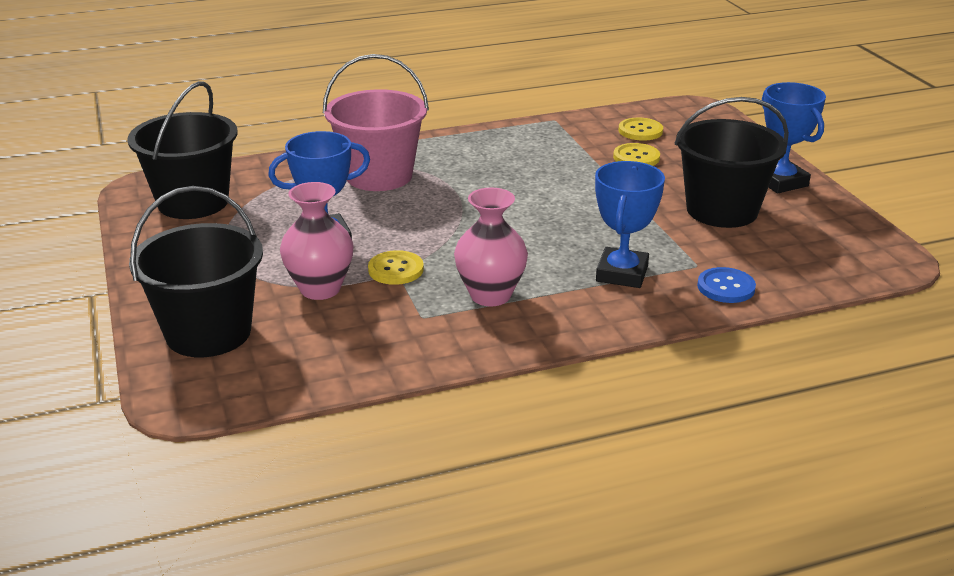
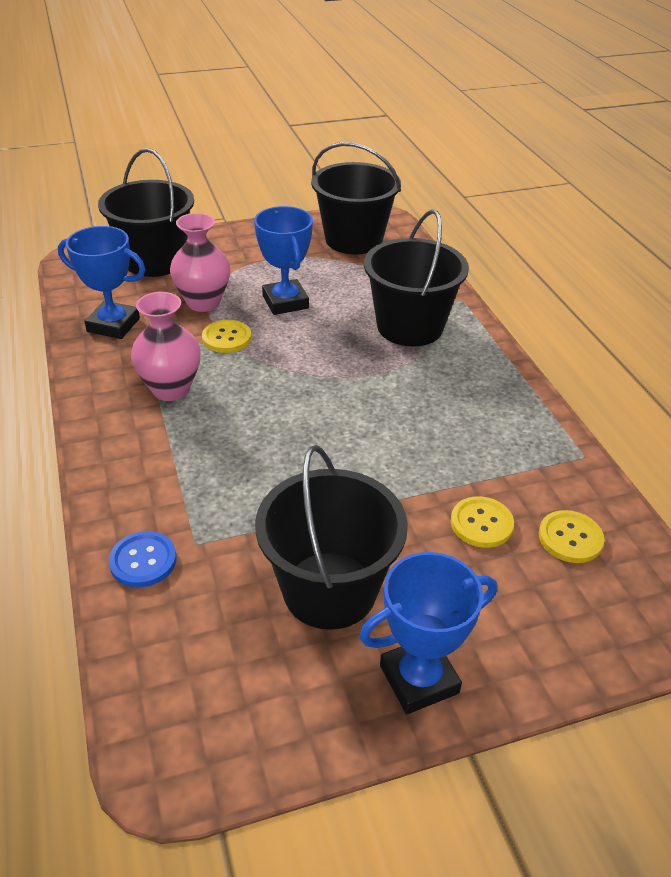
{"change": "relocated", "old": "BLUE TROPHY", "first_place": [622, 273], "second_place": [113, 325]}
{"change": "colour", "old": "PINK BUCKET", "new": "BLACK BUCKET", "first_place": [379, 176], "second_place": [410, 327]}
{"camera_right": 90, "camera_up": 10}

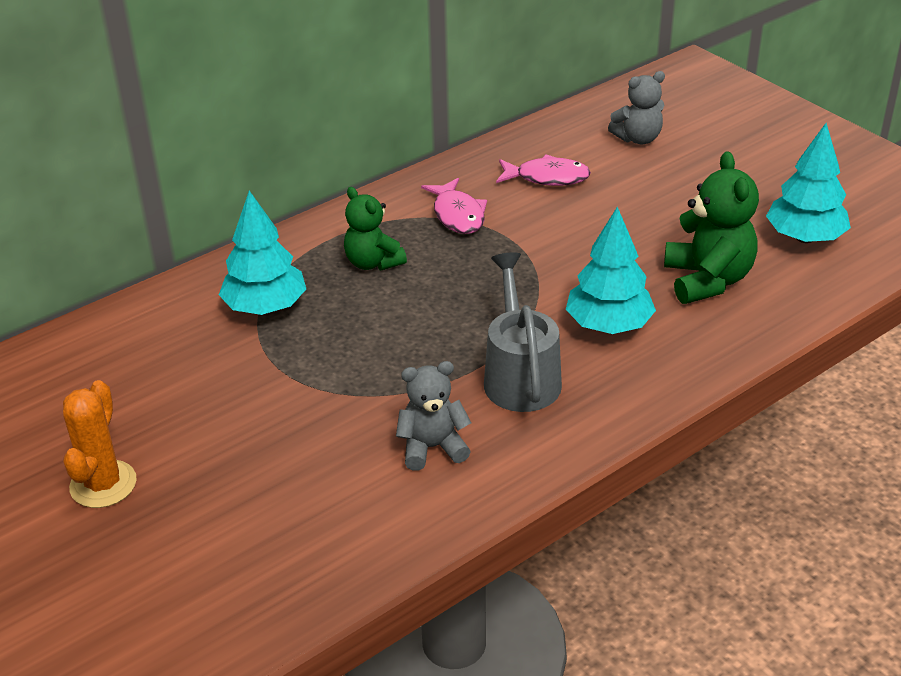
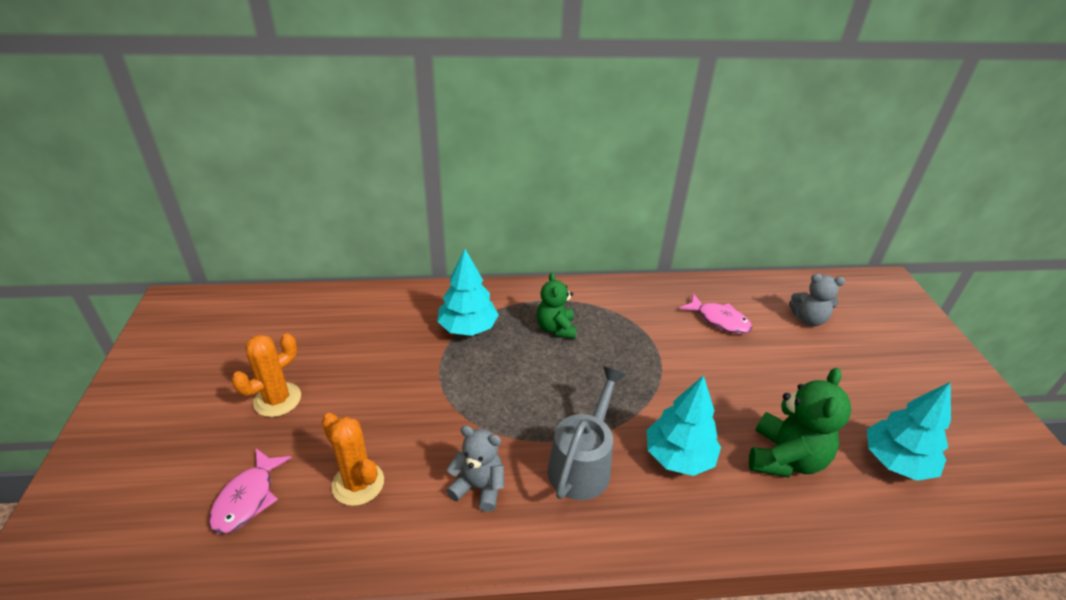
{"change": "appeared", "new": "ORANGE CACTUS", "second_place": [358, 483]}
{"change": "relocated", "old": "PINK FISH", "first_place": [458, 215], "second_place": [247, 498]}
{"camera_right": 30, "camera_up": 0}

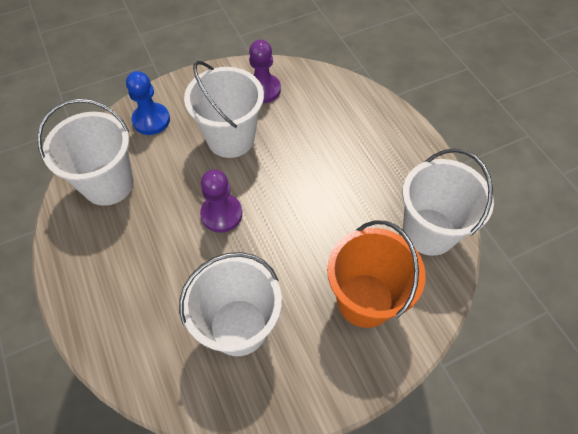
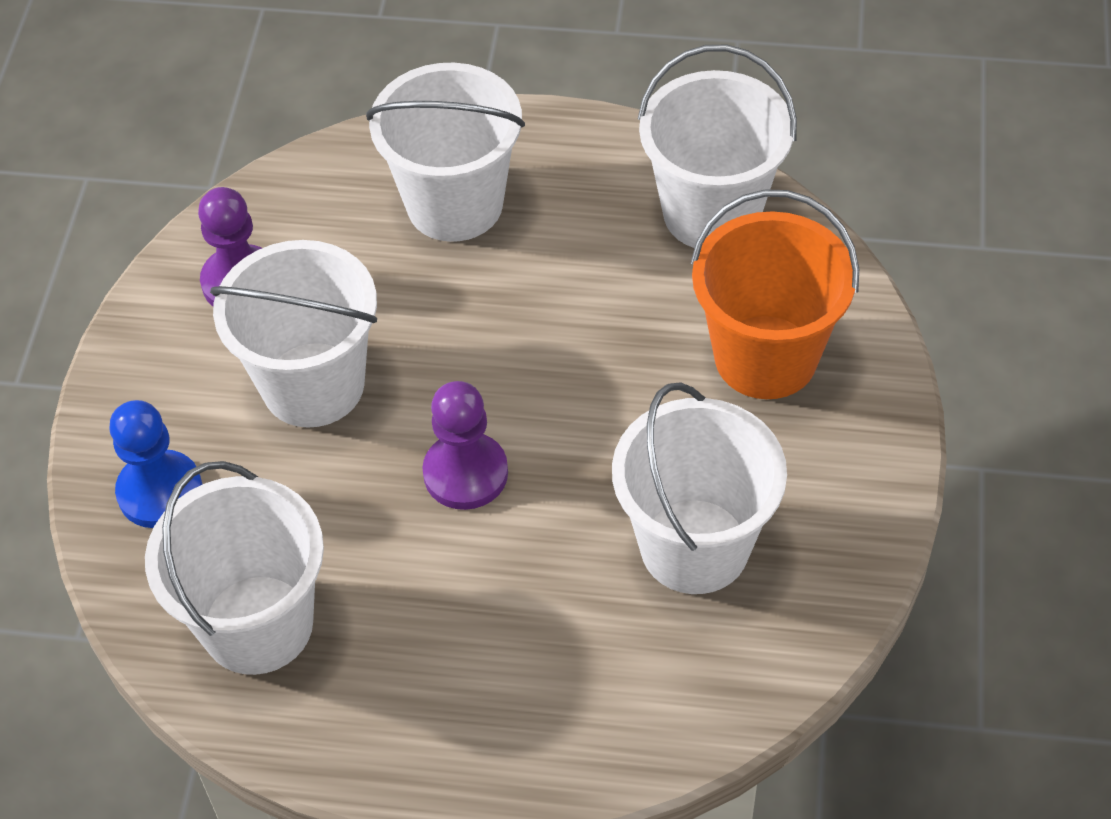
{"change": "appeared", "new": "WHITE BUCKET", "second_place": [455, 204]}
{"camera_right": -55, "camera_up": -5}

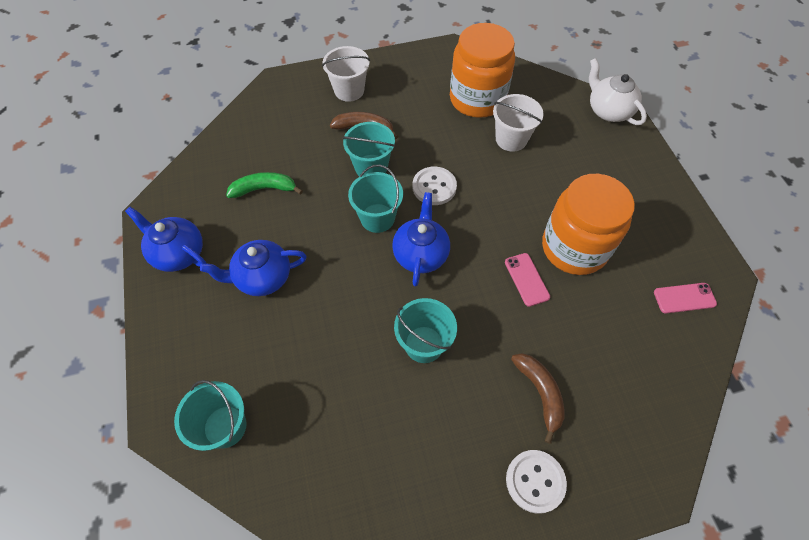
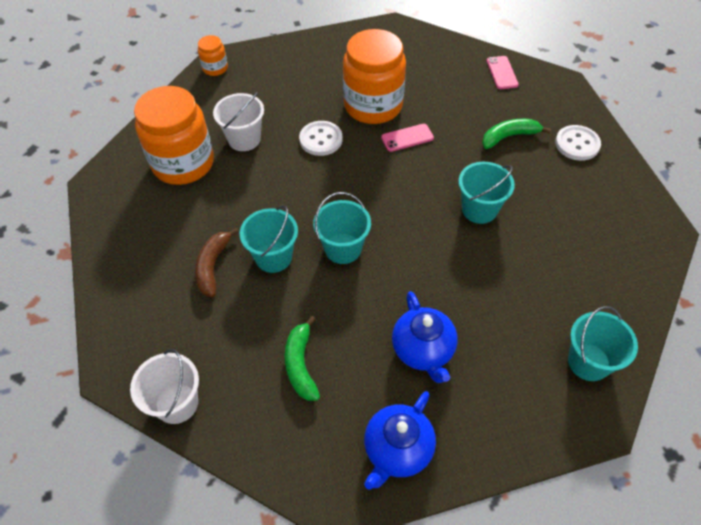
{"change": "missing", "old": "BLUE TEAPOT", "first_place": [420, 254]}
{"change": "relocated", "old": "WHITE BUCKET", "first_place": [349, 90], "second_place": [176, 403]}
{"change": "relocated", "old": "WHITE BUTTON", "first_place": [434, 187], "second_place": [321, 139]}
{"change": "relocated", "old": "PINK PHONE", "first_place": [684, 298], "second_place": [502, 73]}
{"change": "exchanged", "old": "WHITE TEAPOT", "new": "ORANGE JAR", "first_place": [608, 110], "second_place": [215, 68]}
{"change": "colour", "old": "BROWN BANANA", "new": "GREEN BANANA", "first_place": [540, 393], "second_place": [509, 137]}
{"camera_right": -90, "camera_up": -5}

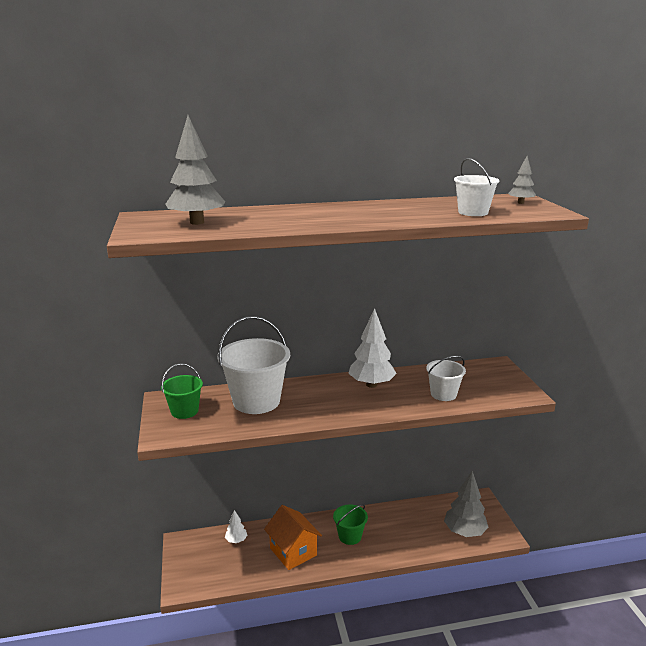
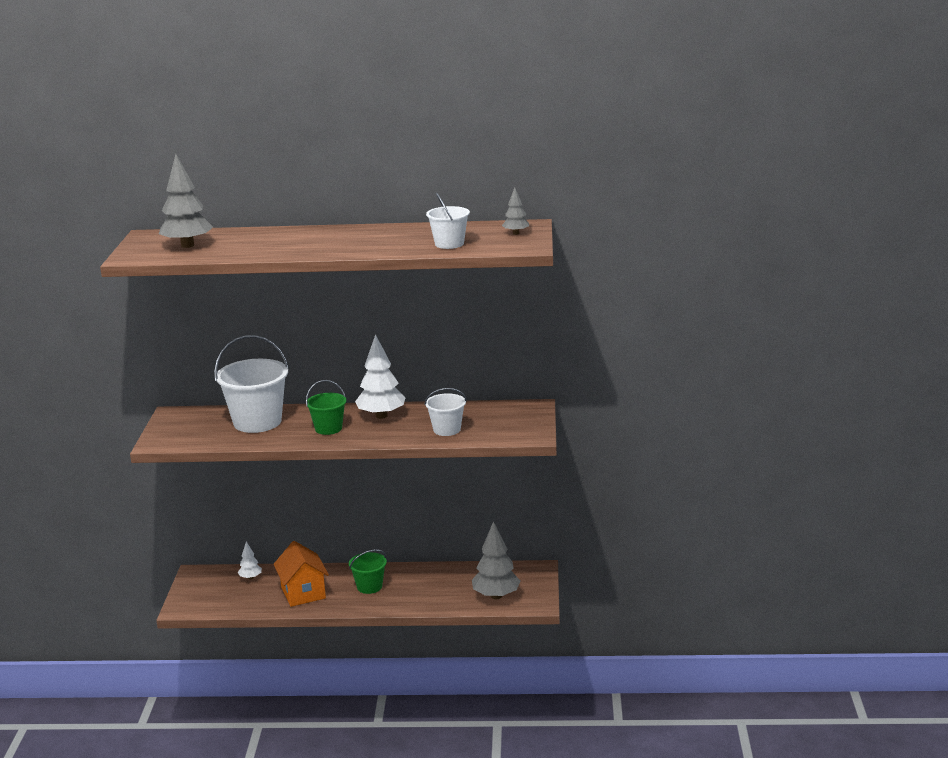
{"change": "relocated", "old": "GREEN BUCKET", "first_place": [184, 411], "second_place": [328, 428]}
{"camera_right": 15, "camera_up": 0}

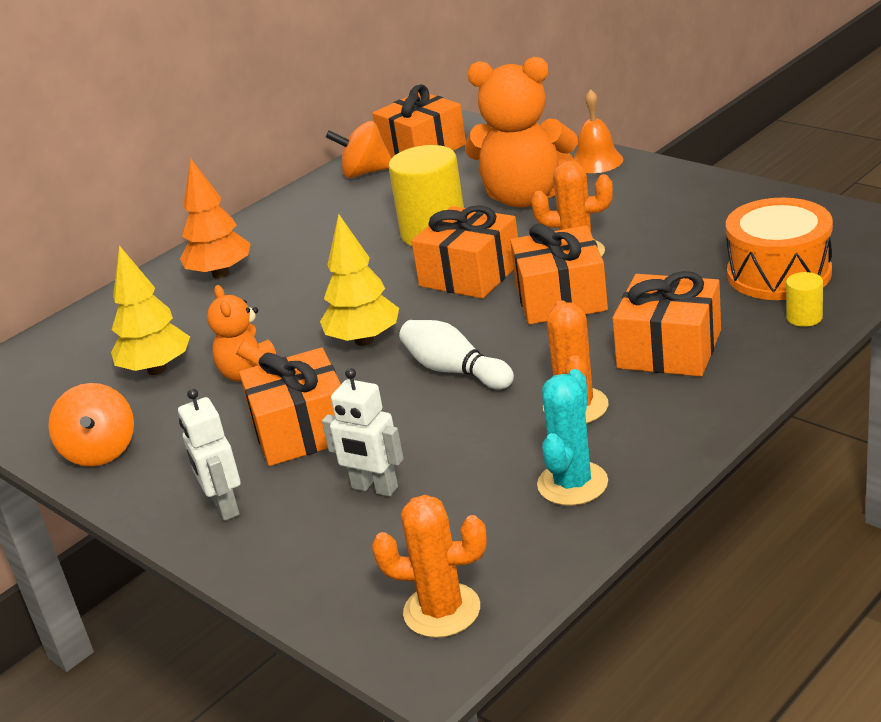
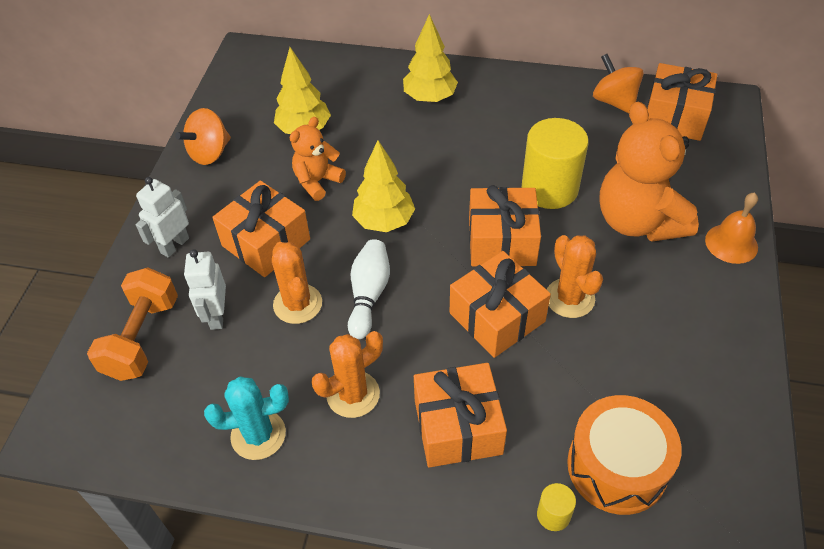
{"change": "appeared", "new": "ORANGE DUMBBELL", "second_place": [142, 338]}
{"change": "relocated", "old": "ORANGE CACTUS", "first_place": [442, 610], "second_place": [297, 304]}
{"change": "colour", "old": "ORANGE TREE", "new": "YELLOW TREE", "first_place": [220, 274], "second_place": [429, 98]}
{"camera_right": 55, "camera_up": 20}

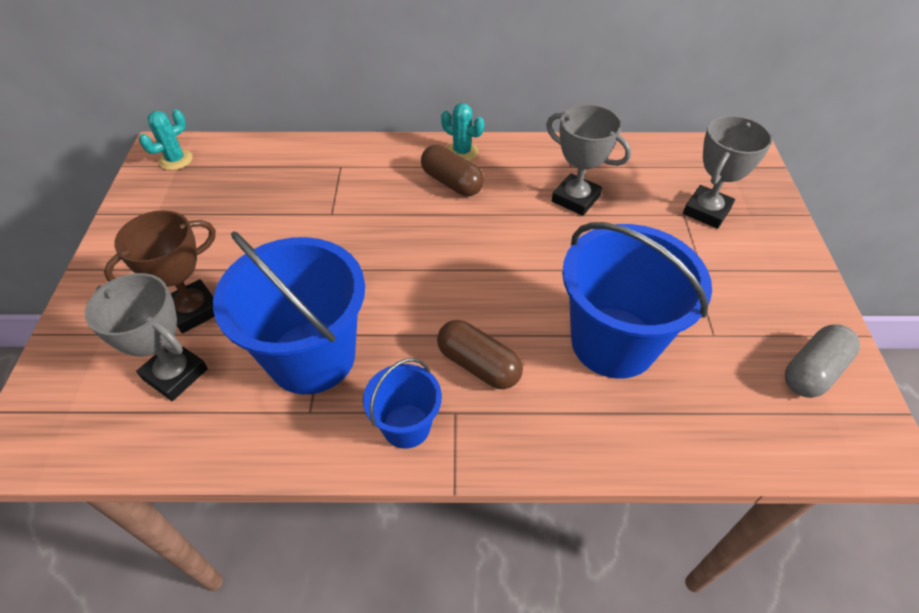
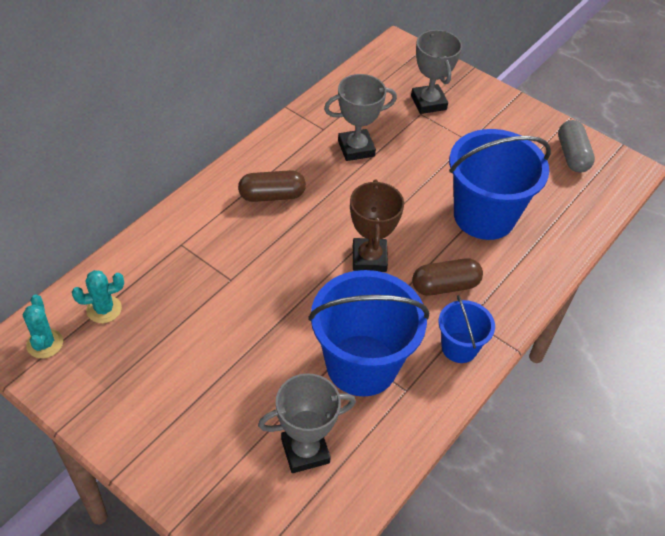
{"change": "relocated", "old": "BROWN TROPHY", "first_place": [194, 310], "second_place": [369, 258]}
{"change": "relocated", "old": "TURQUOISE CACTUS", "first_place": [462, 152], "second_place": [104, 309]}
{"camera_right": -55, "camera_up": 0}

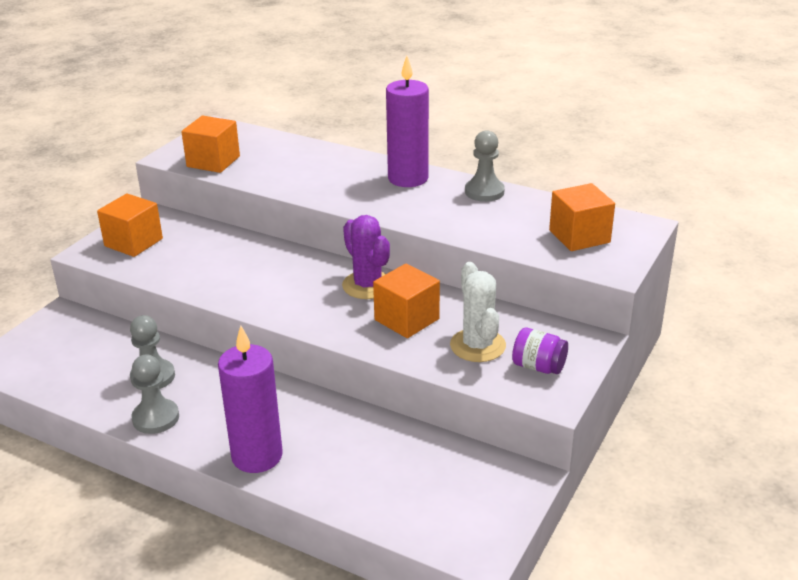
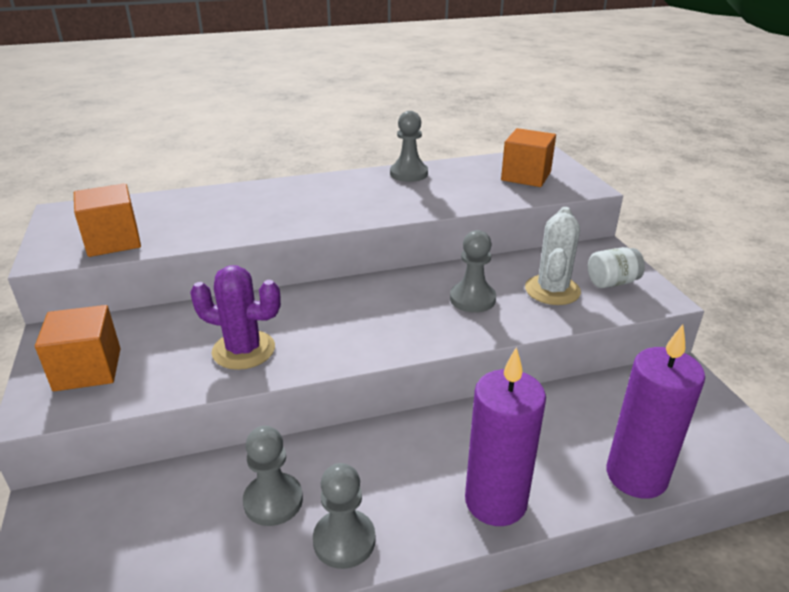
{"change": "relocated", "old": "PURPLE CACTUS", "first_place": [367, 285], "second_place": [243, 350]}
{"change": "relocated", "old": "PURPLE CANDLE", "first_place": [408, 178], "second_place": [636, 476]}
{"change": "exchanged", "old": "ORANGE CUBE", "new": "GREY PAWN", "first_place": [406, 319], "second_place": [472, 299]}
{"change": "colour", "old": "PURPLE JAR", "new": "WHITE JAR", "first_place": [538, 367], "second_place": [612, 282]}
{"change": "spun", "old": "WHITE CACTUS", "first_place": [477, 345], "second_place": [552, 290], "degrees": 75}
{"camera_right": -45, "camera_up": 0}

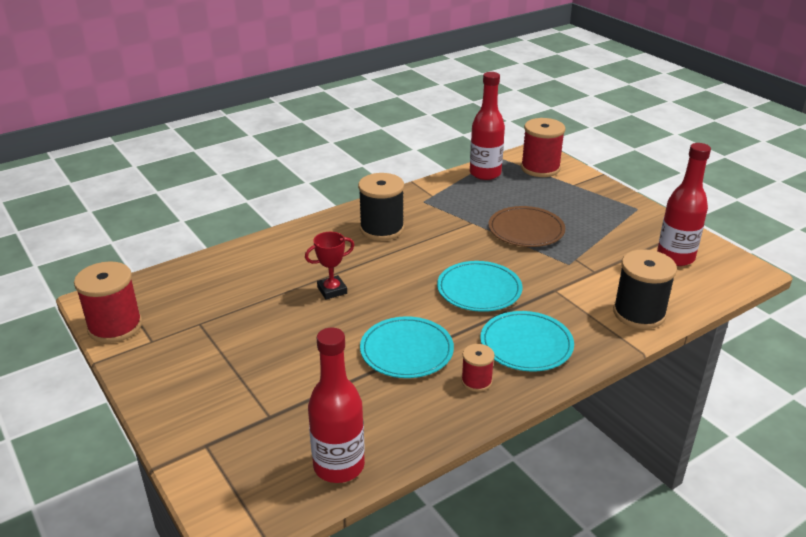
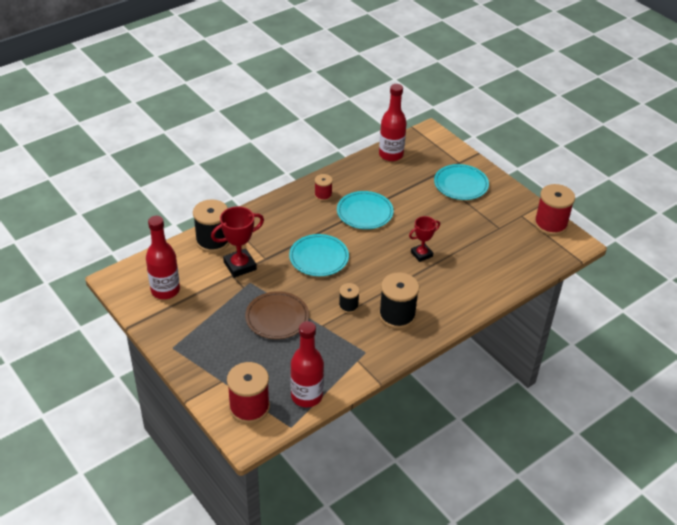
{"change": "appeared", "new": "RED TROPHY", "second_place": [240, 266]}
{"change": "appeared", "new": "BLACK SPOOL", "second_place": [348, 306]}
{"change": "relocated", "old": "TURQUOISE PLATE", "first_place": [526, 344], "second_place": [461, 184]}
{"camera_right": 175, "camera_up": 10}

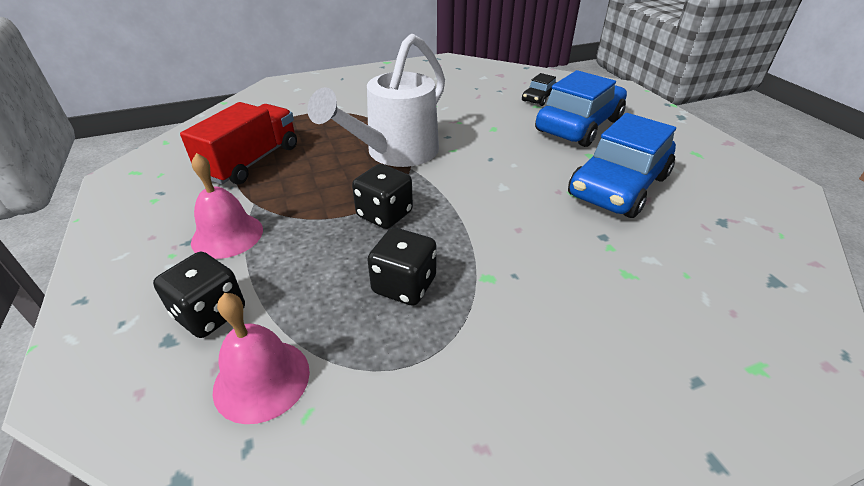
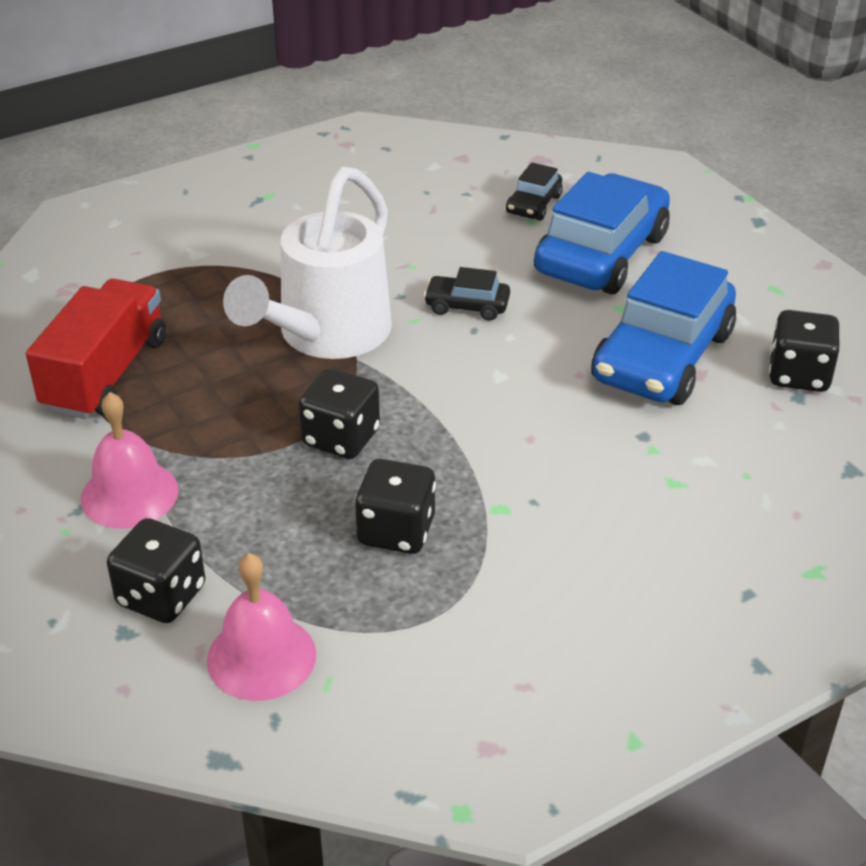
{"change": "appeared", "new": "BLACK CAR", "second_place": [467, 306]}
{"change": "appeared", "new": "BLACK DICE", "second_place": [798, 375]}
{"camera_right": -10, "camera_up": 0}

